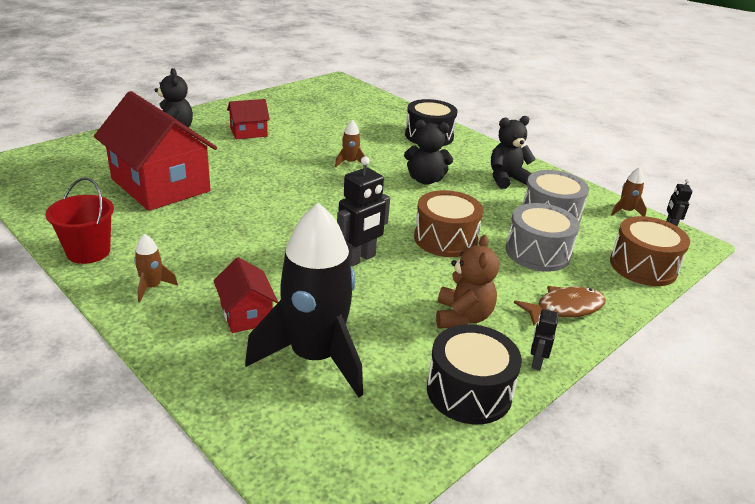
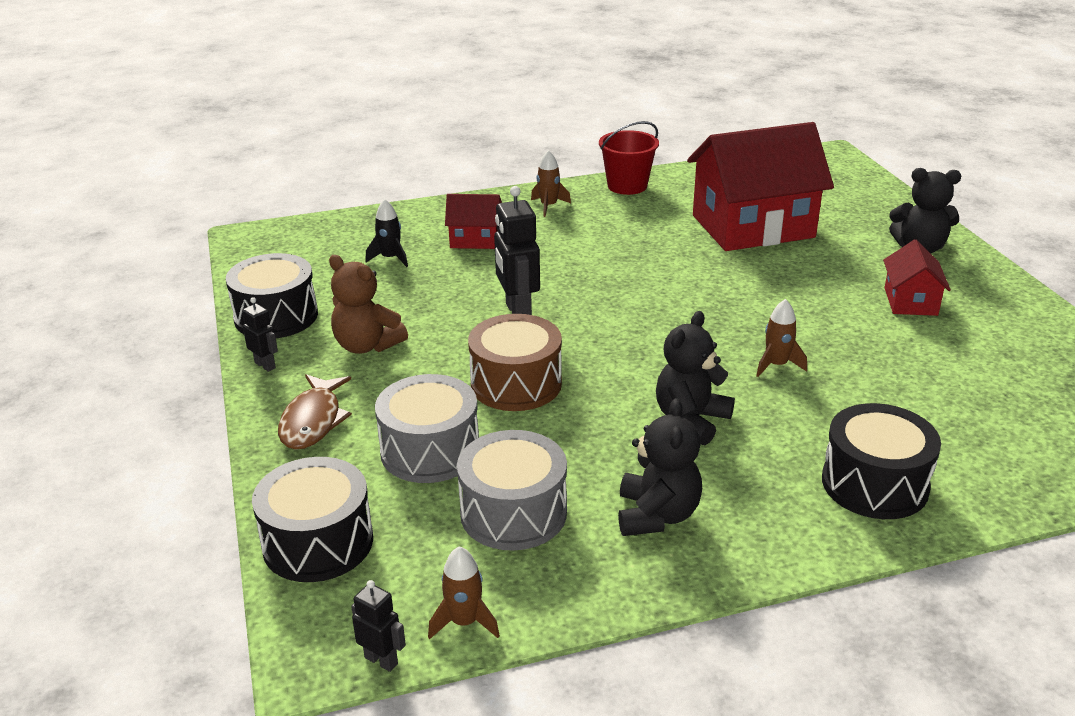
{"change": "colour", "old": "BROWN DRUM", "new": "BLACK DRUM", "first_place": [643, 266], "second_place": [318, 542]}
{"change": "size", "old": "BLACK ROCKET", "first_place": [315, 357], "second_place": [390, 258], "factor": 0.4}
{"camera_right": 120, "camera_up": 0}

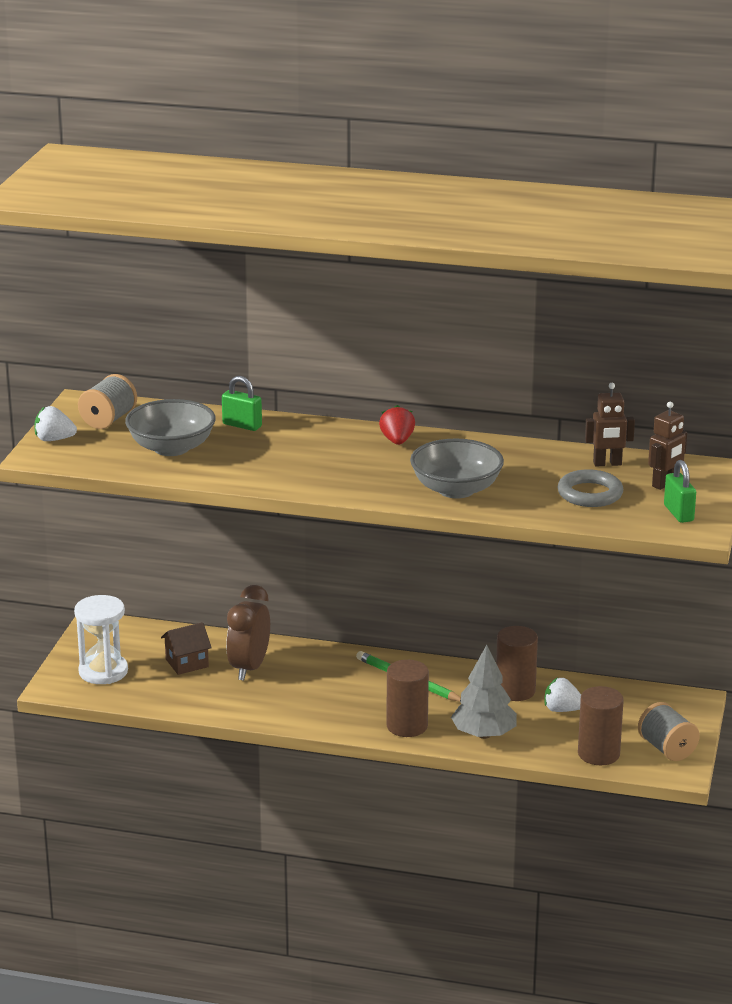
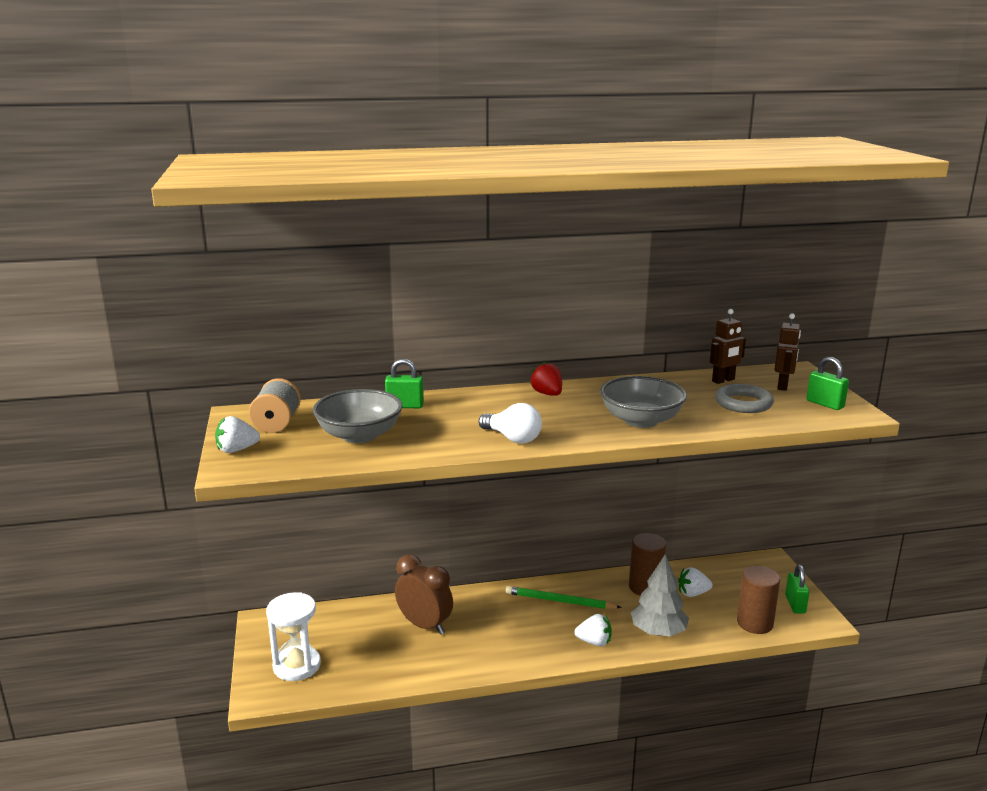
{"change": "missing", "old": "BROWN HOUSE", "first_place": [187, 663]}
{"change": "appeared", "new": "WHITE LIGHT BULB", "second_place": [512, 438]}
{"change": "exchanged", "old": "BROWN CYLINDER", "new": "WHITE STRAWBERRY", "first_place": [407, 726], "second_place": [594, 642]}
{"change": "exchanged", "old": "GREY SPOOL", "new": "GREEN PADLOCK", "first_place": [667, 749], "second_place": [795, 604]}
{"change": "spun", "old": "BROWN CLOCK", "first_place": [249, 668], "second_place": [424, 625], "degrees": 135}
{"camera_right": -25, "camera_up": -5}

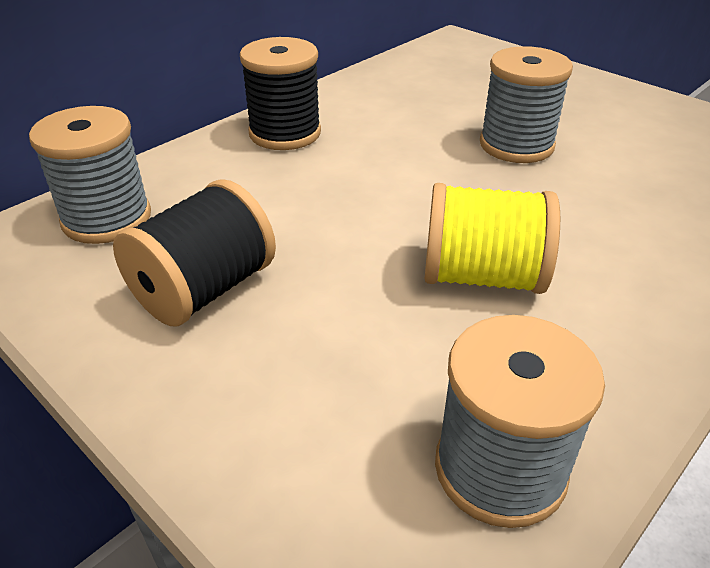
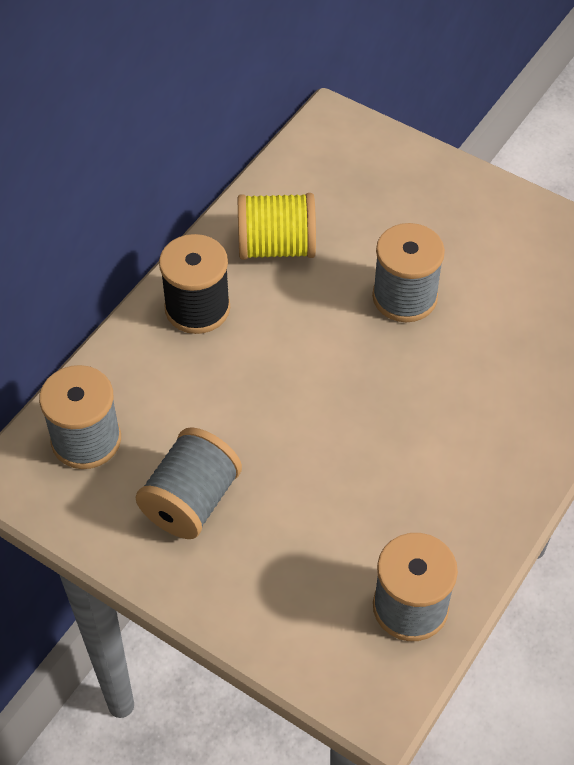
{"change": "relocated", "old": "YELLOW SPOOL", "first_place": [482, 276], "second_place": [276, 247]}
{"change": "colour", "old": "BLACK SPOOL", "new": "GREY SPOOL", "first_place": [204, 290], "second_place": [191, 501]}
{"camera_right": -10, "camera_up": 15}

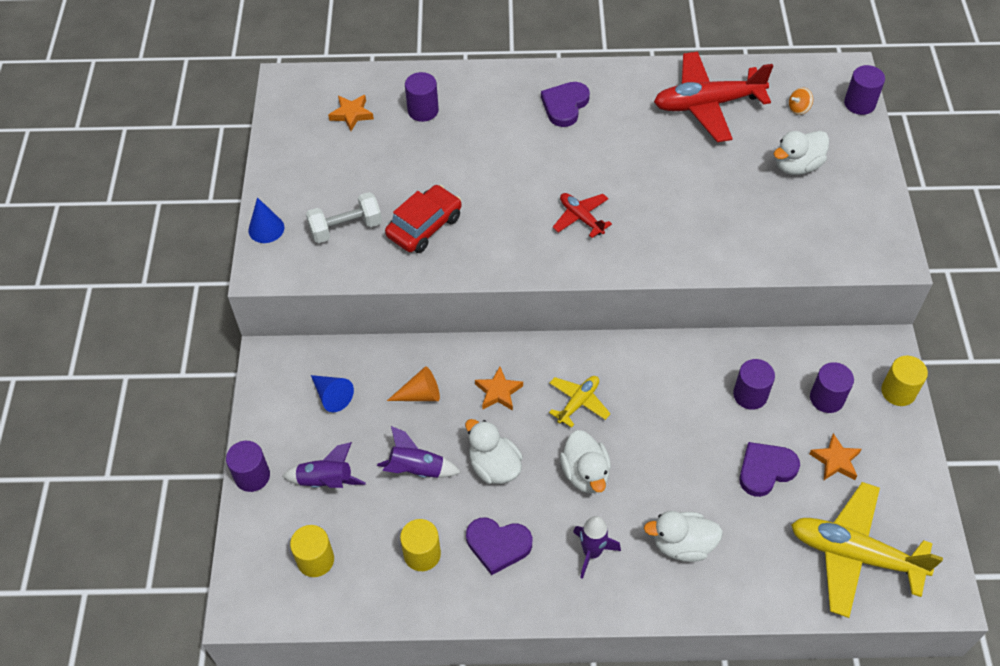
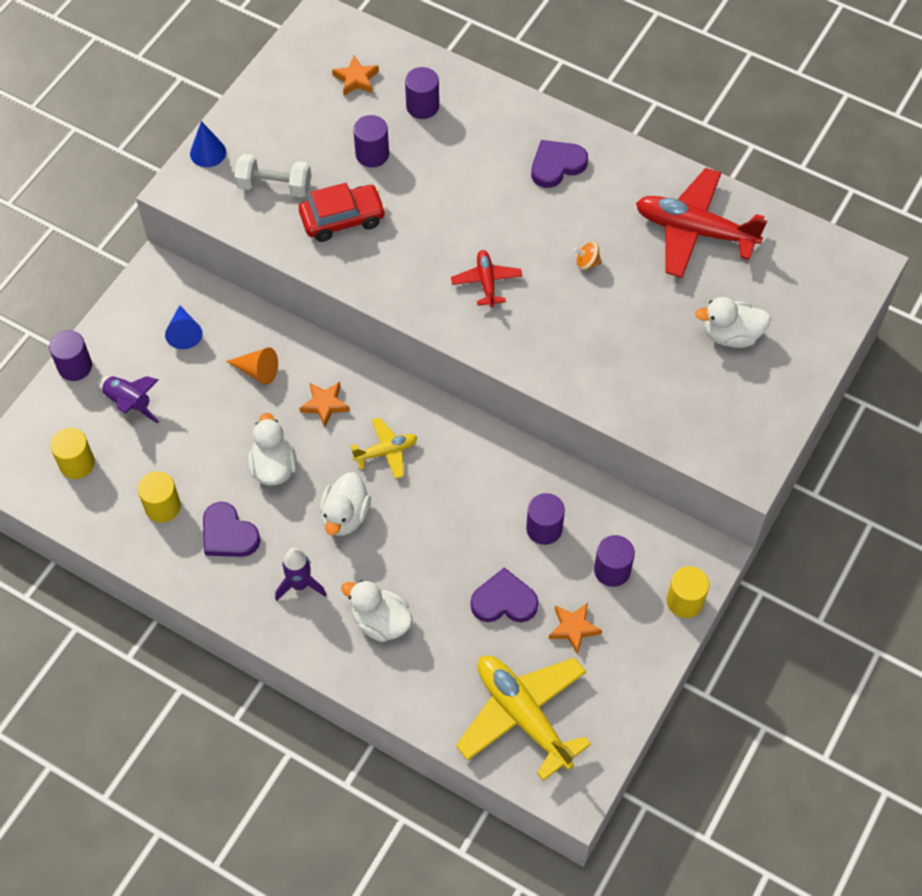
{"change": "missing", "old": "PURPLE ROCKET", "first_place": [417, 469]}
{"change": "relocated", "old": "ORANGE SPINNING TOP", "first_place": [798, 109], "second_place": [587, 263]}
{"change": "relocated", "old": "PURPLE CYLINDER", "first_place": [859, 103], "second_place": [372, 154]}
{"camera_right": 30, "camera_up": 5}

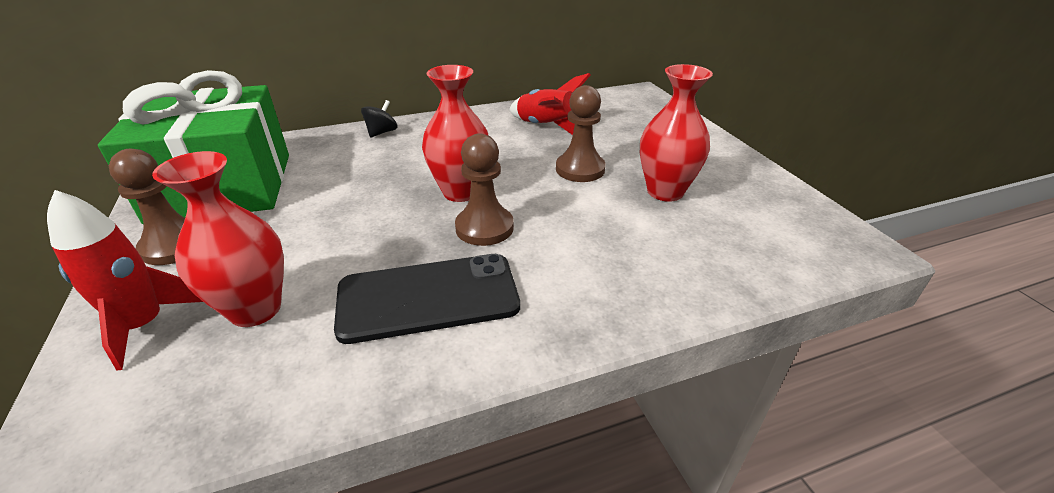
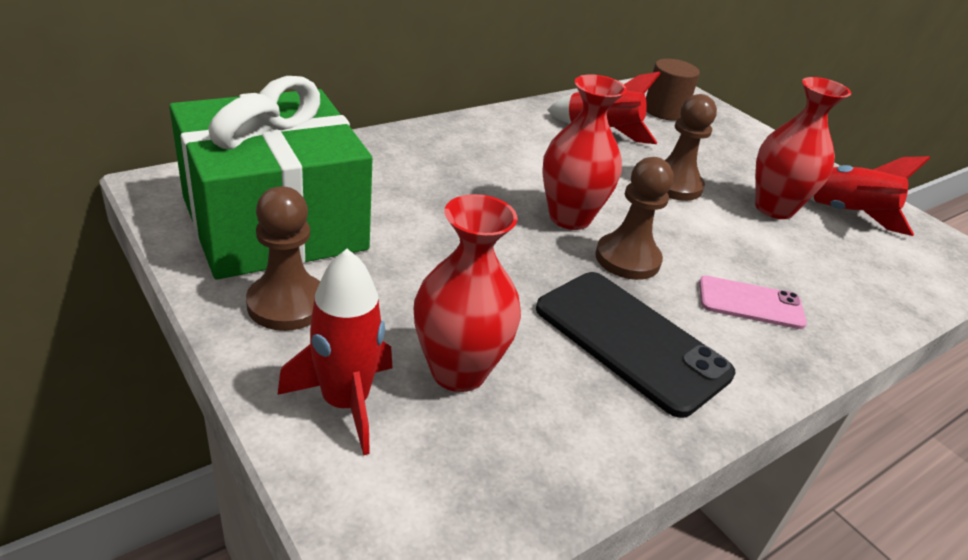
{"change": "missing", "old": "BLACK SPINNING TOP", "first_place": [382, 132]}
{"change": "appeared", "new": "BROWN CYLINDER", "second_place": [664, 111]}
{"change": "appeared", "new": "PINK PHONE", "second_place": [750, 303]}
{"change": "appeared", "new": "RED ROCKET", "second_place": [847, 214]}
{"change": "spun", "old": "BLACK PHONE", "first_place": [428, 298], "second_place": [631, 341], "degrees": 75}
{"camera_right": -20, "camera_up": 0}

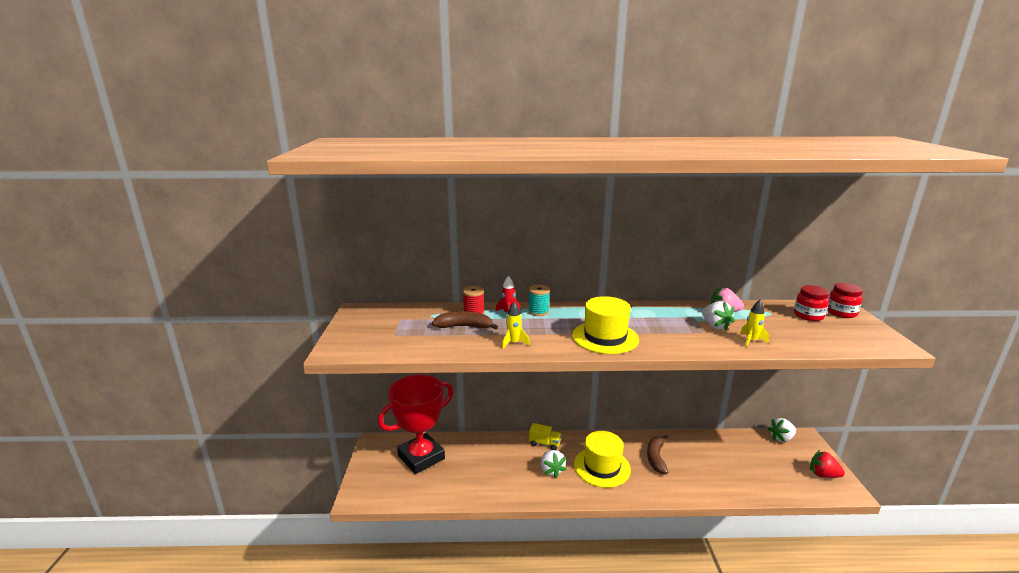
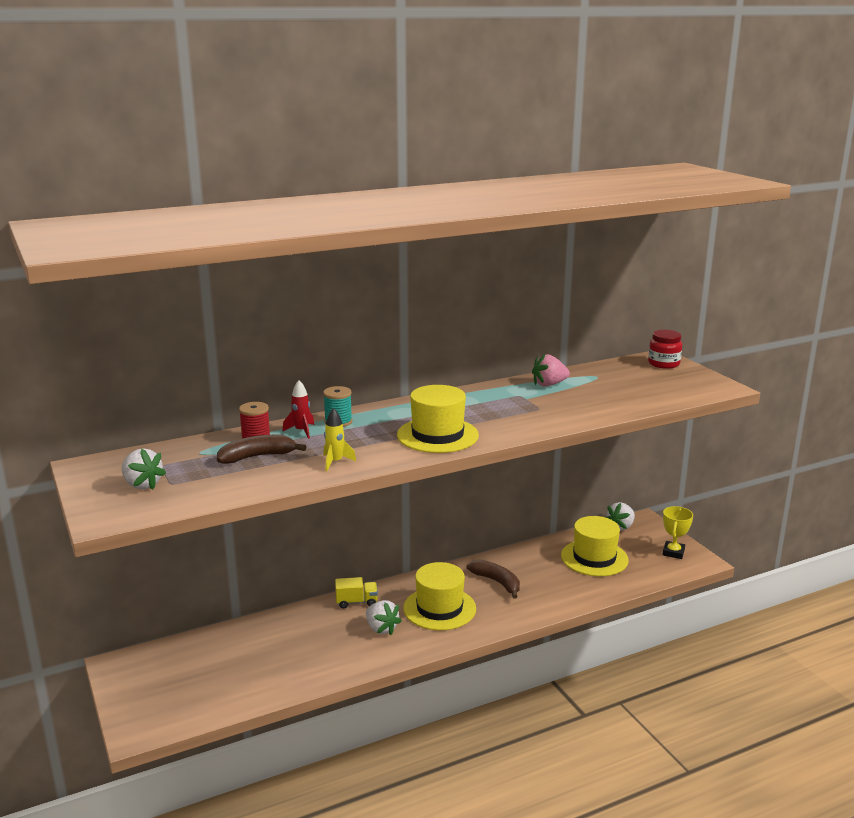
{"change": "missing", "old": "RED TROPHY", "first_place": [421, 457]}
{"change": "missing", "old": "YELLOW ROCKET", "first_place": [751, 341]}
{"change": "missing", "old": "RED JAR", "first_place": [808, 315]}
{"change": "appeared", "new": "YELLOW HAT", "second_place": [594, 558]}
{"change": "relocated", "old": "WHITE STRAWBERRY", "first_place": [715, 326], "second_place": [142, 485]}
{"change": "exchanged", "old": "RED STRAWBERRY", "new": "YELLOW TROPHY", "first_place": [823, 475], "second_place": [673, 552]}
{"change": "spun", "old": "BROWN BANANA", "first_place": [656, 458], "second_place": [497, 582], "degrees": 150}
{"camera_right": -25, "camera_up": 0}

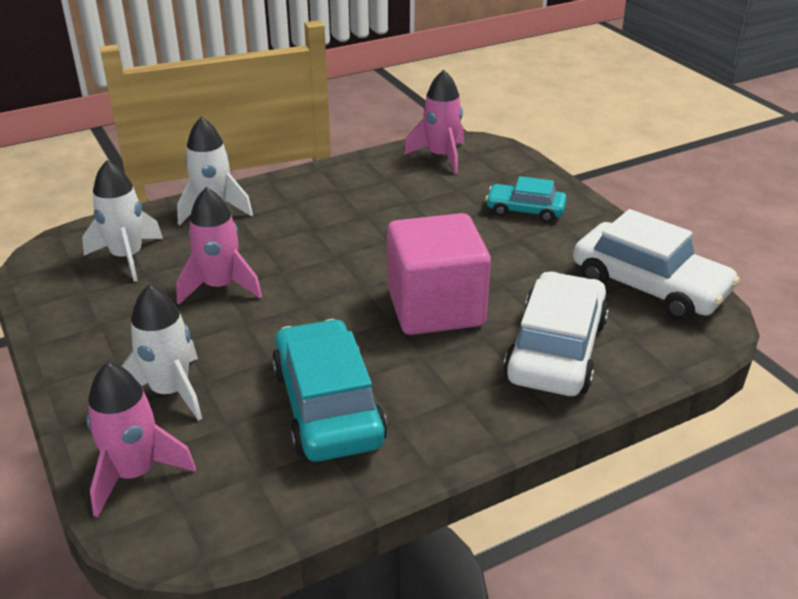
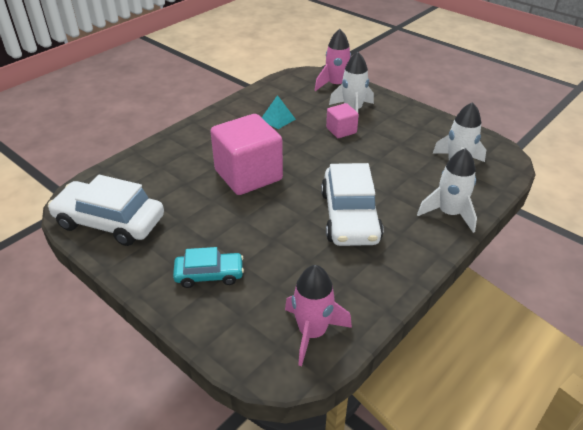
{"change": "missing", "old": "PINK ROCKET", "first_place": [220, 287]}
{"change": "appeared", "new": "PINK CUBE", "second_place": [341, 130]}
{"change": "relocated", "old": "WHITE CAR", "first_place": [556, 350], "second_place": [350, 216]}
{"change": "exchanged", "old": "TURQUOISE CAR", "new": "TURQUOISE PYRAMID", "first_place": [328, 406], "second_place": [278, 119]}
{"camera_right": 160, "camera_up": 5}

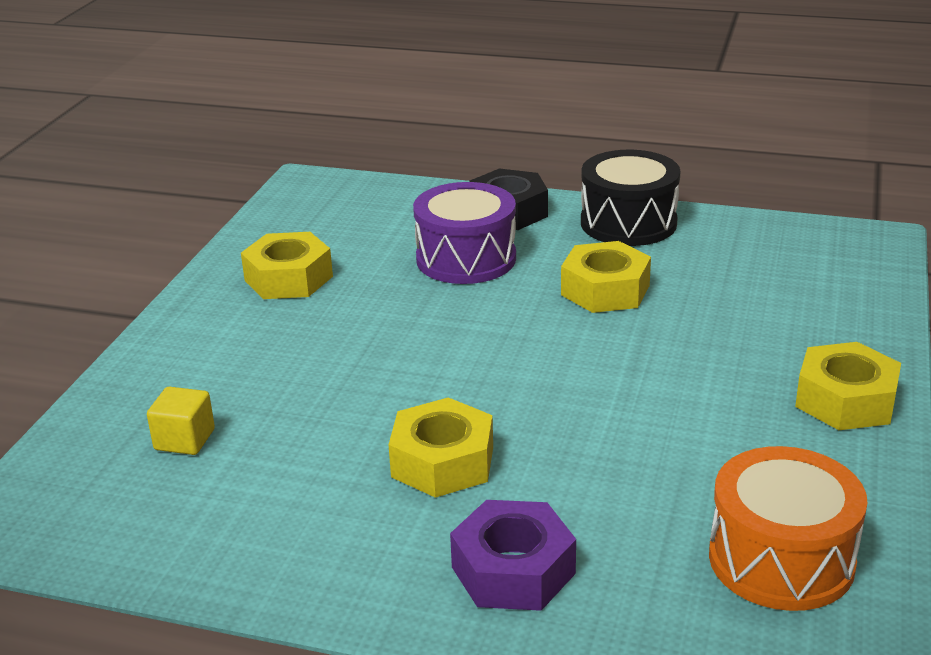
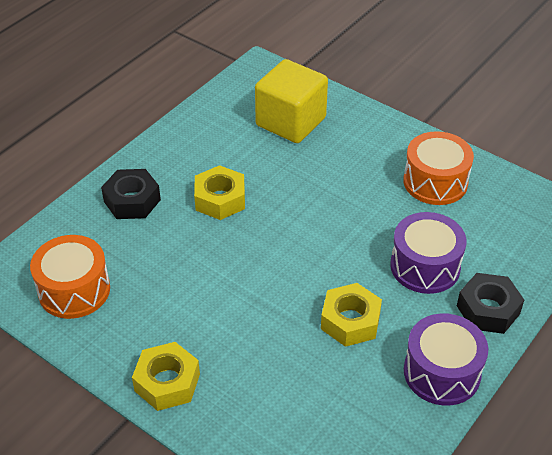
{"change": "exchanged", "old": "YELLOW NUT", "new": "ORANGE DRUM", "first_place": [288, 278], "second_place": [435, 182]}
{"change": "colour", "old": "PURPLE NUT", "new": "BLACK NUT", "first_place": [513, 570], "second_place": [132, 201]}
{"change": "colour", "old": "BLACK DRUM", "new": "PURPLE DRUM", "first_place": [628, 223], "second_place": [442, 372]}
{"change": "size", "old": "YELLOW CUBE", "first_place": [184, 440], "second_place": [291, 122], "factor": 2.28}
{"camera_right": 110, "camera_up": 15}

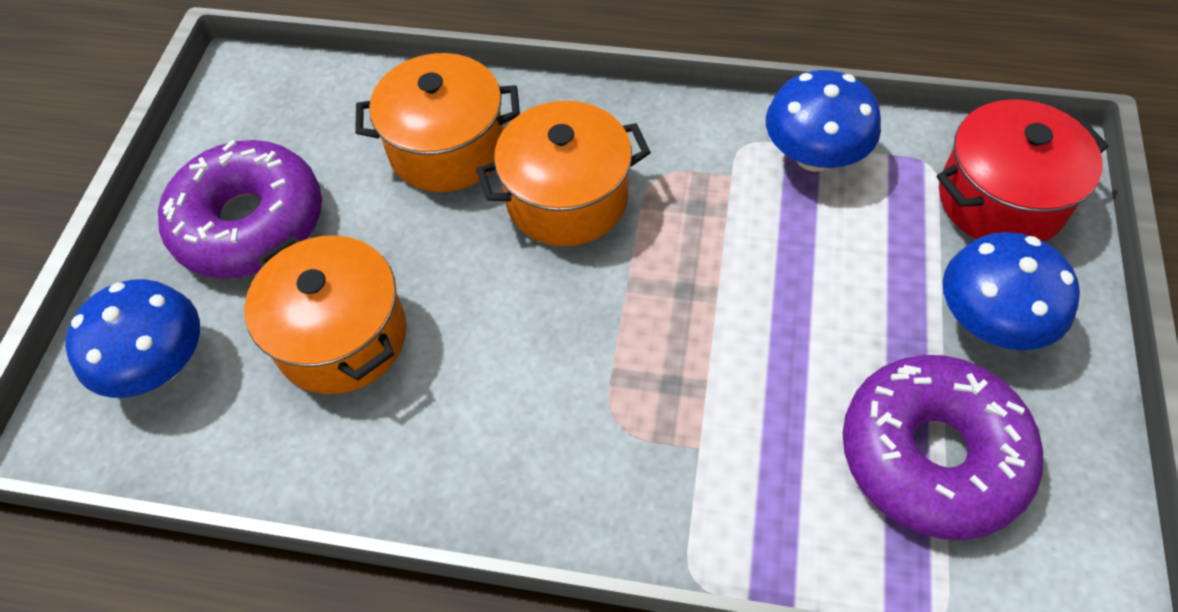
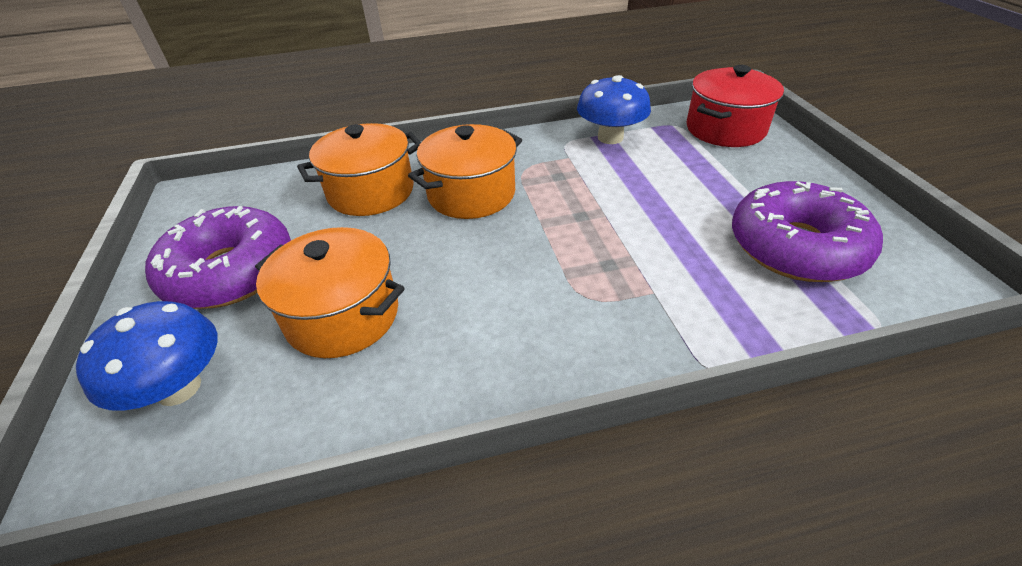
{"change": "missing", "old": "BLUE MUSHROOM", "first_place": [989, 321]}
{"camera_right": -25, "camera_up": -15}

